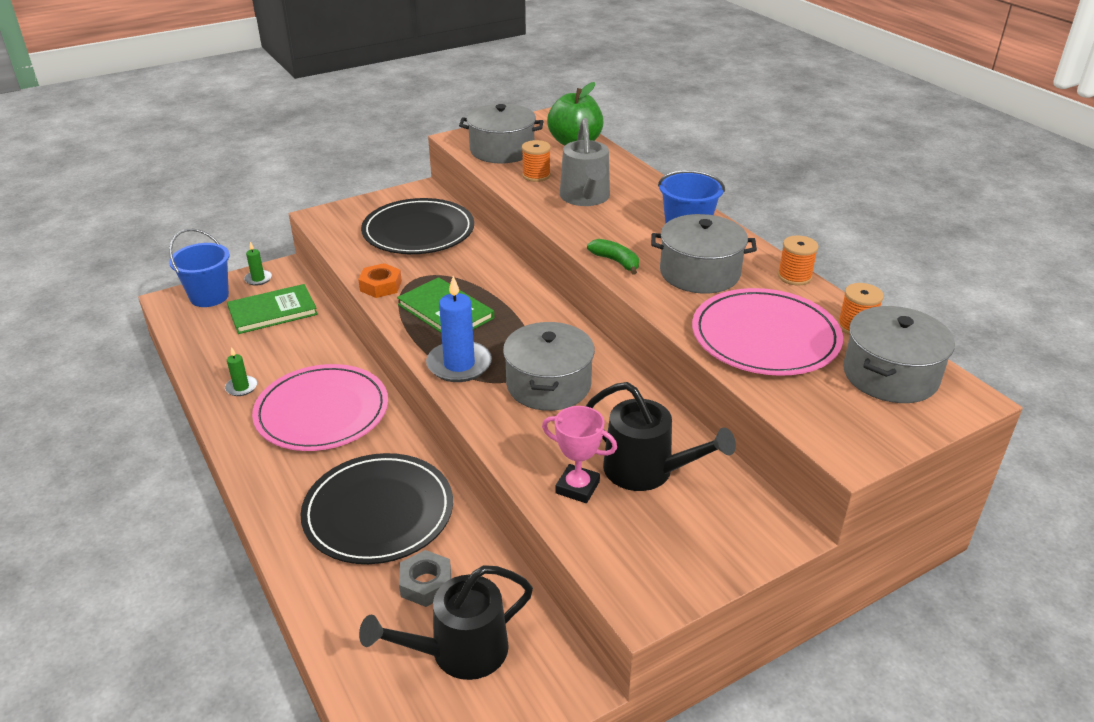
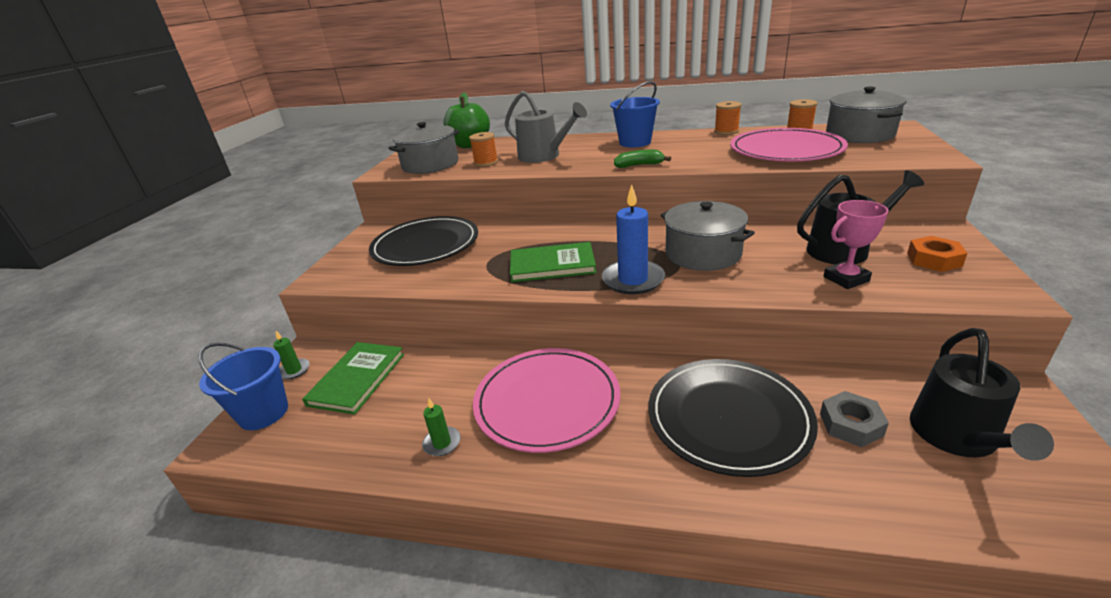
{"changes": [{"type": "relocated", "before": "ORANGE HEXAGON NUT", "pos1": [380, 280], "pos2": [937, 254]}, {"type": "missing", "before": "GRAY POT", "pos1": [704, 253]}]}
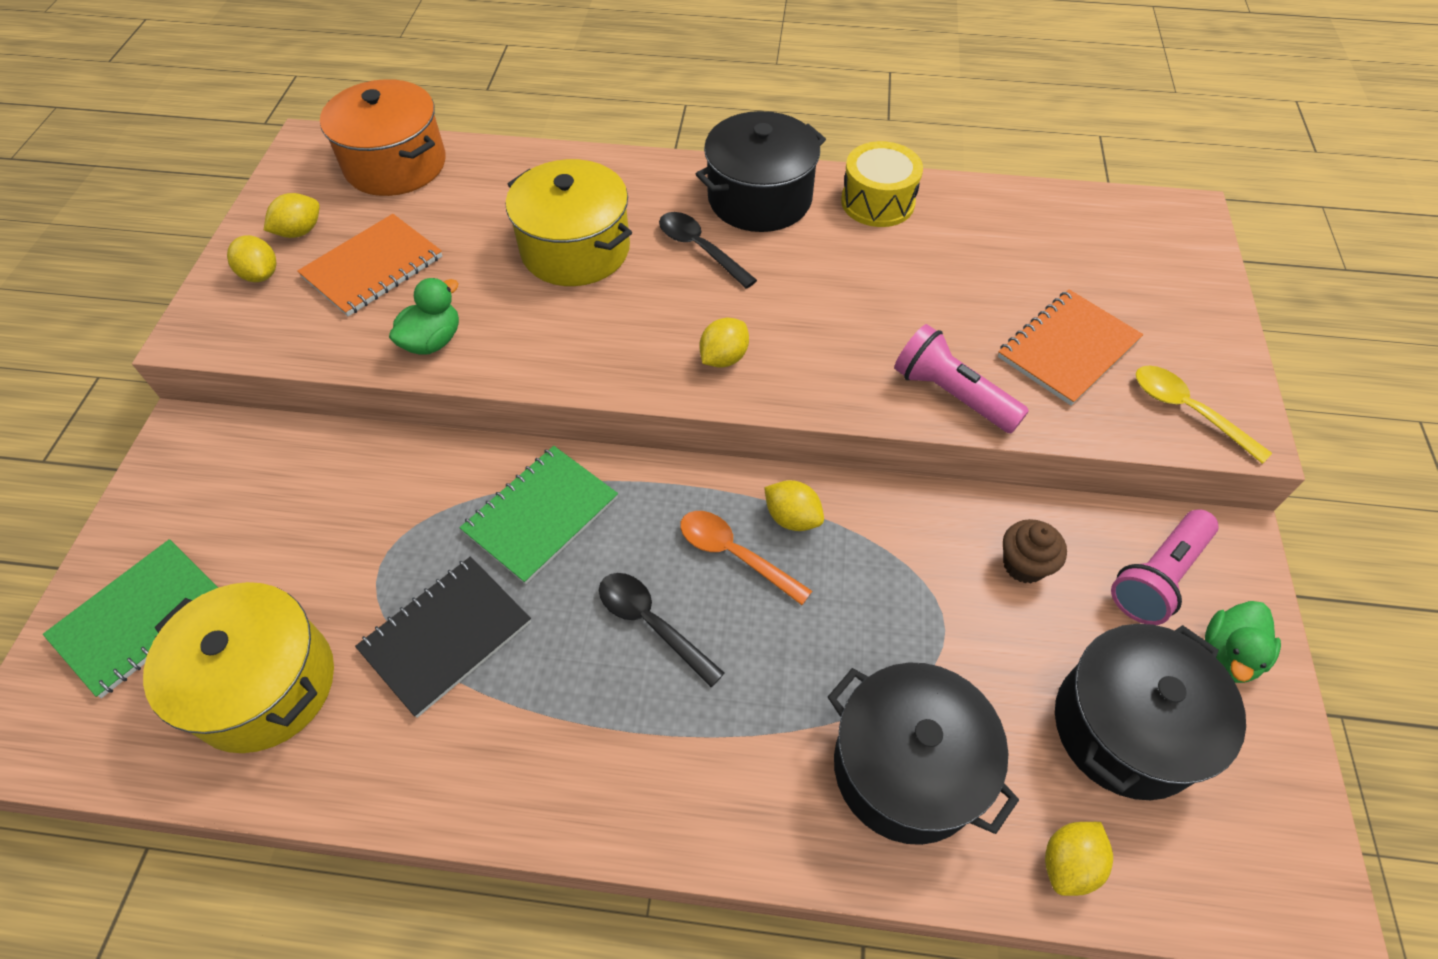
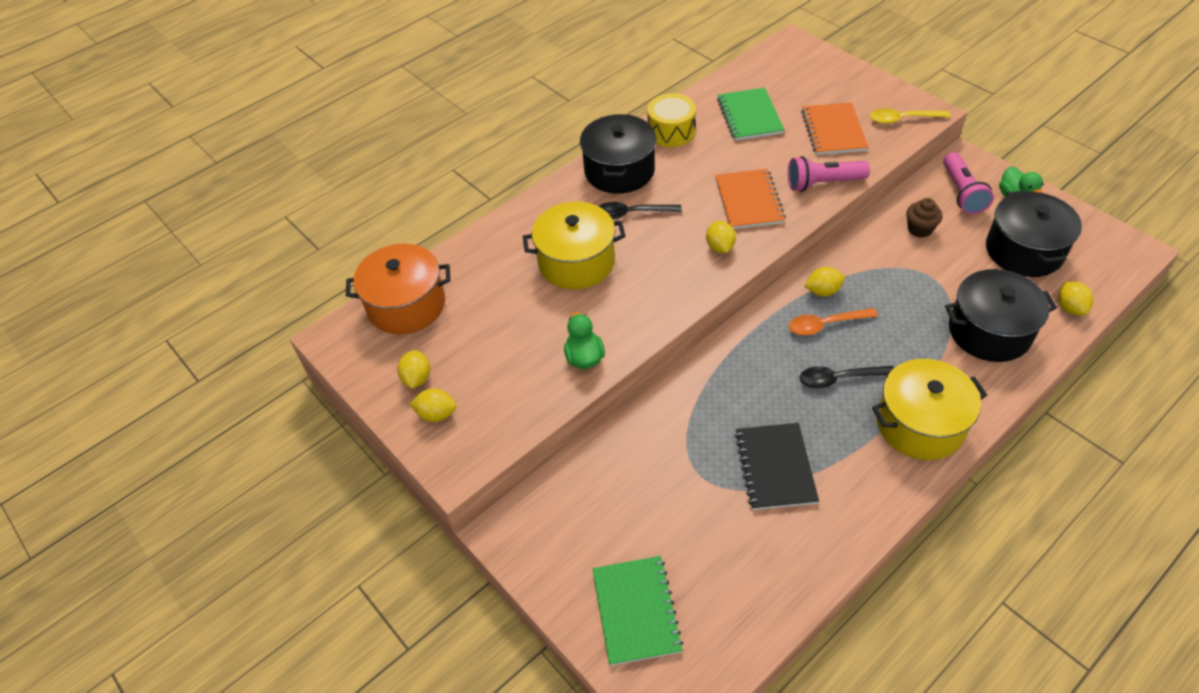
{"changes": [{"type": "relocated", "before": "GOLDEN POT", "pos1": [238, 667], "pos2": [929, 409]}, {"type": "relocated", "before": "ORANGE NOTEBOOK", "pos1": [369, 265], "pos2": [750, 199]}, {"type": "relocated", "before": "LEAF-GREEN NOTEBOOK", "pos1": [539, 515], "pos2": [750, 114]}]}
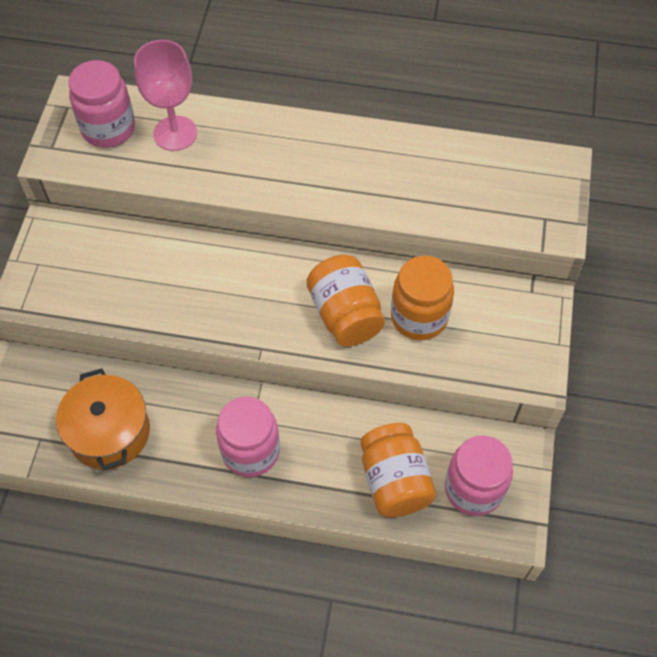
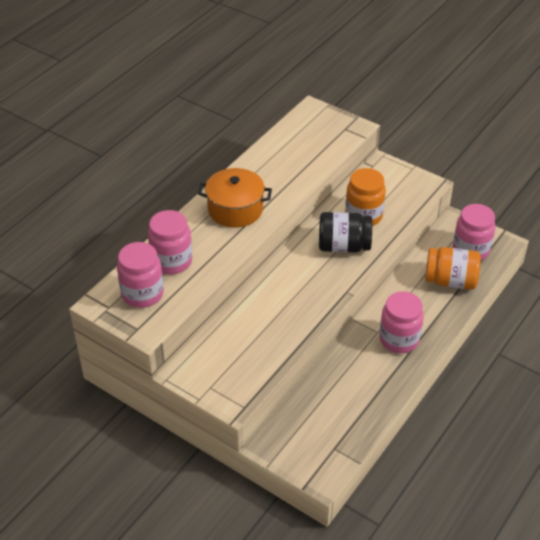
{"changes": [{"type": "relocated", "before": "ORANGE POT", "pos1": [103, 419], "pos2": [235, 197]}, {"type": "exchanged", "before": "ROSY CHALICE", "after": "ROSY PRESERVE JAR", "pos1": [165, 95], "pos2": [170, 242]}, {"type": "colour", "before": "ORANGE PRESERVE JAR", "after": "BLACK PRESERVE JAR", "pos1": [346, 300], "pos2": [345, 232]}]}
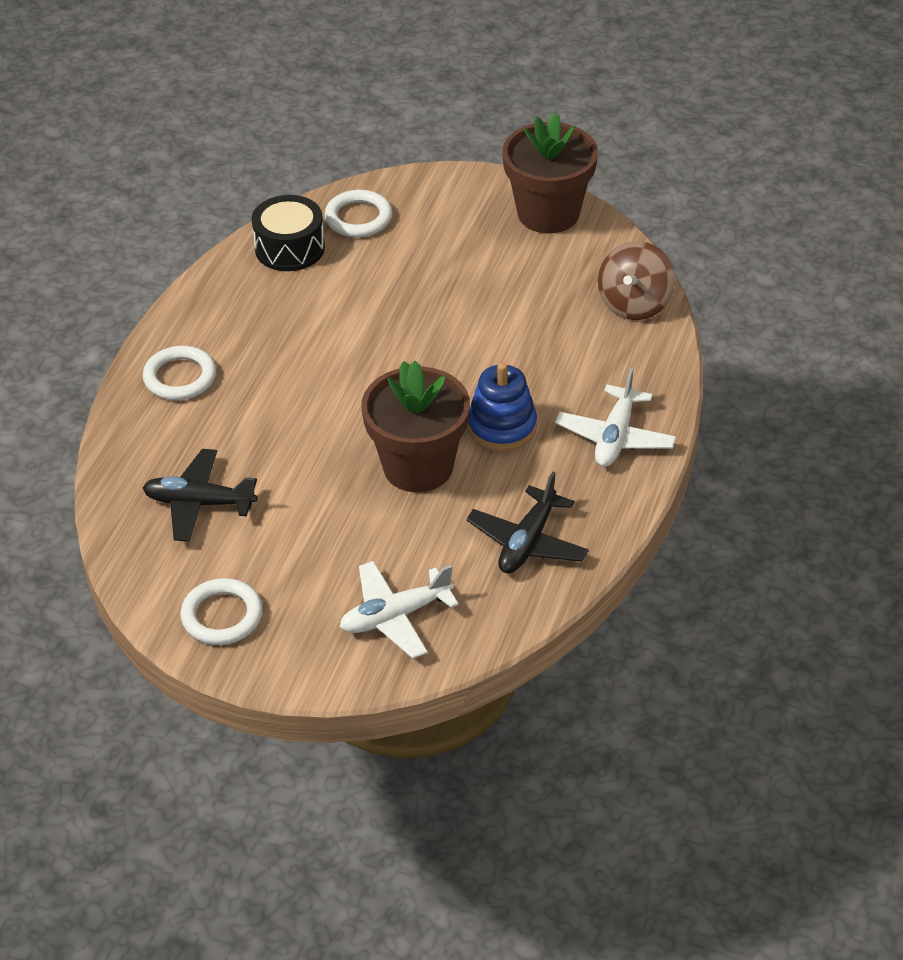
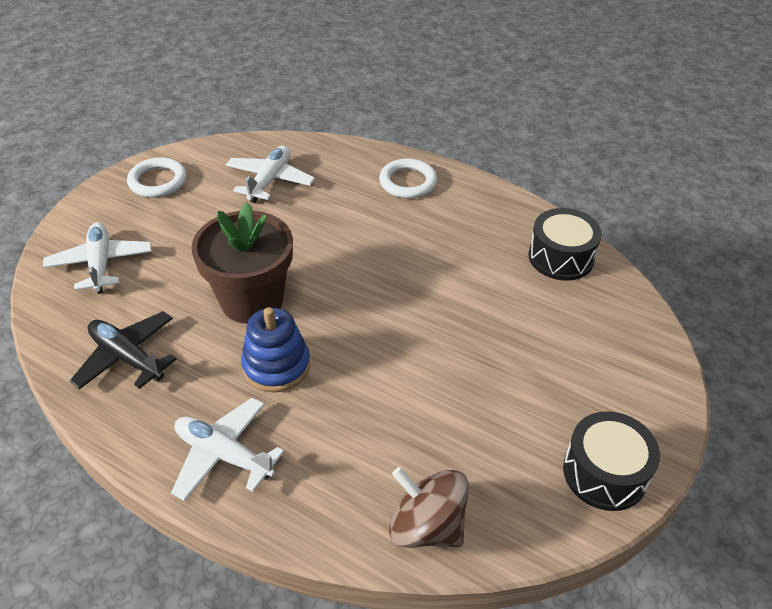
{"changes": [{"type": "colour", "before": "BLACK TOY PLANE", "after": "SNOW-WHITE TOY PLANE", "pos1": [200, 495], "pos2": [270, 174]}, {"type": "missing", "before": "SNOW-WHITE RING", "pos1": [358, 213]}, {"type": "exchanged", "before": "BROWN POTTED PLANT", "after": "BLACK TOY DRUM", "pos1": [550, 172], "pos2": [611, 461]}]}
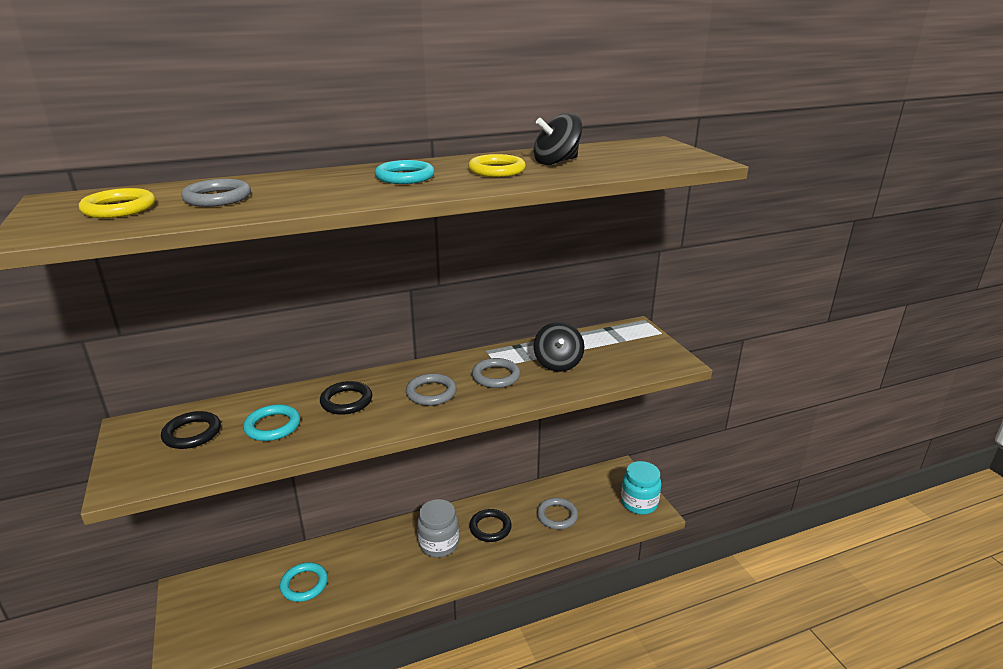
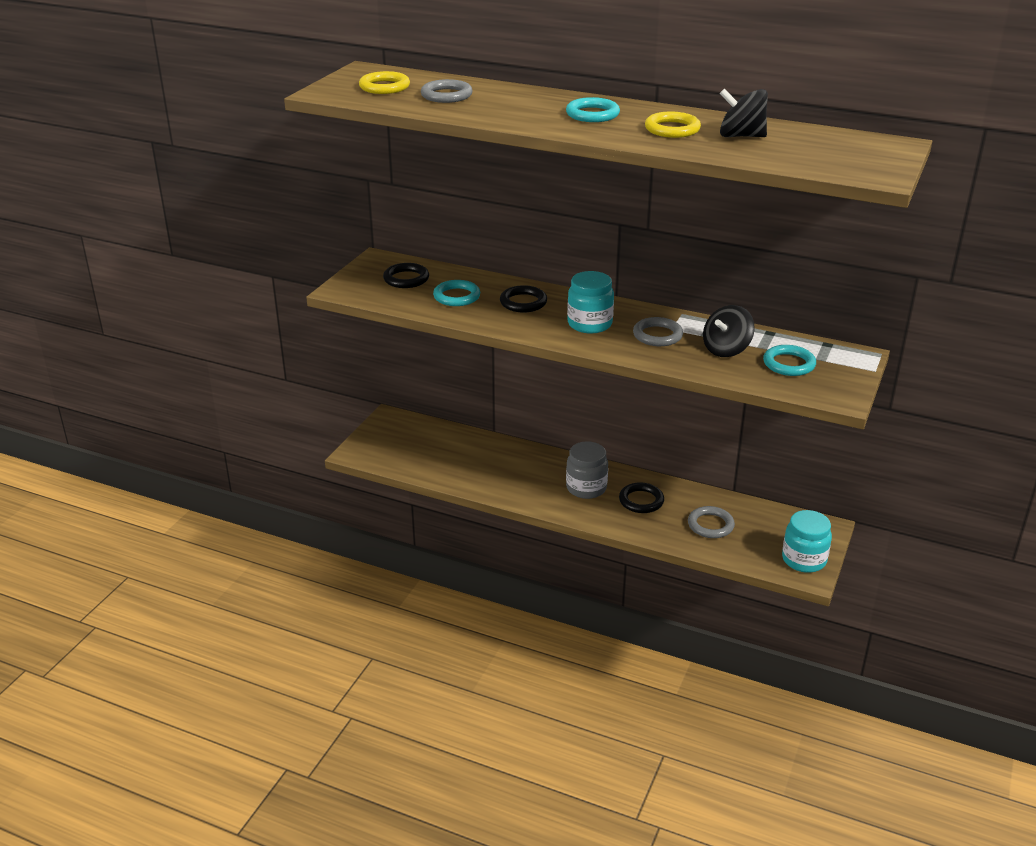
{"changes": [{"type": "relocated", "before": "AQUA RING", "pos1": [304, 582], "pos2": [789, 360]}, {"type": "exchanged", "before": "GRAY RING", "after": "AQUA PRESERVE JAR", "pos1": [431, 389], "pos2": [590, 302]}]}
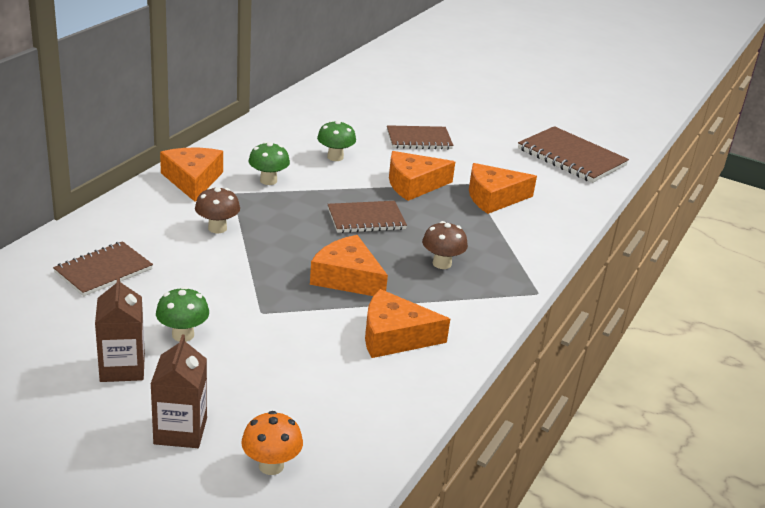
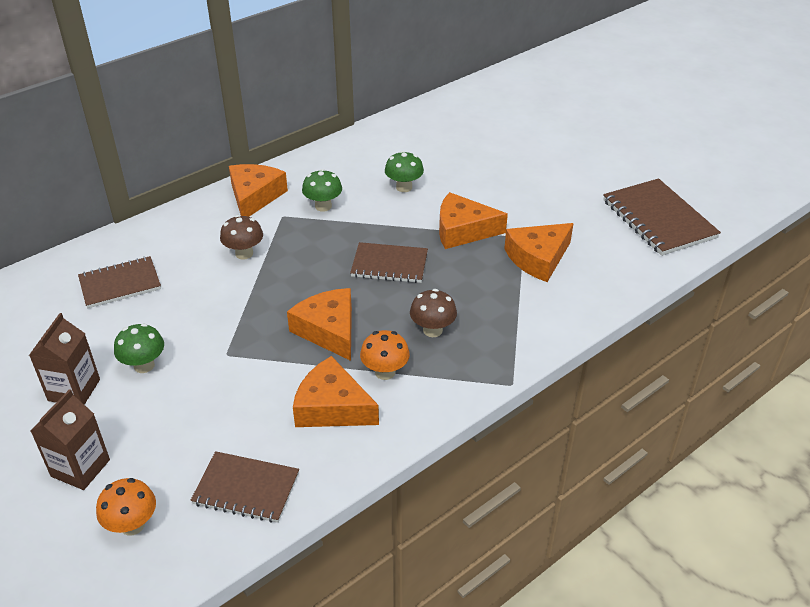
{"changes": [{"type": "relocated", "before": "BROWN NOTEBOOK", "pos1": [420, 137], "pos2": [244, 487]}, {"type": "spun", "before": "ORANGE CHEESE WEDGE", "pos1": [503, 188], "pos2": [539, 252], "turn": -45}, {"type": "appeared", "after": "ORANGE TOADSTOOL", "pos2": [385, 355]}]}
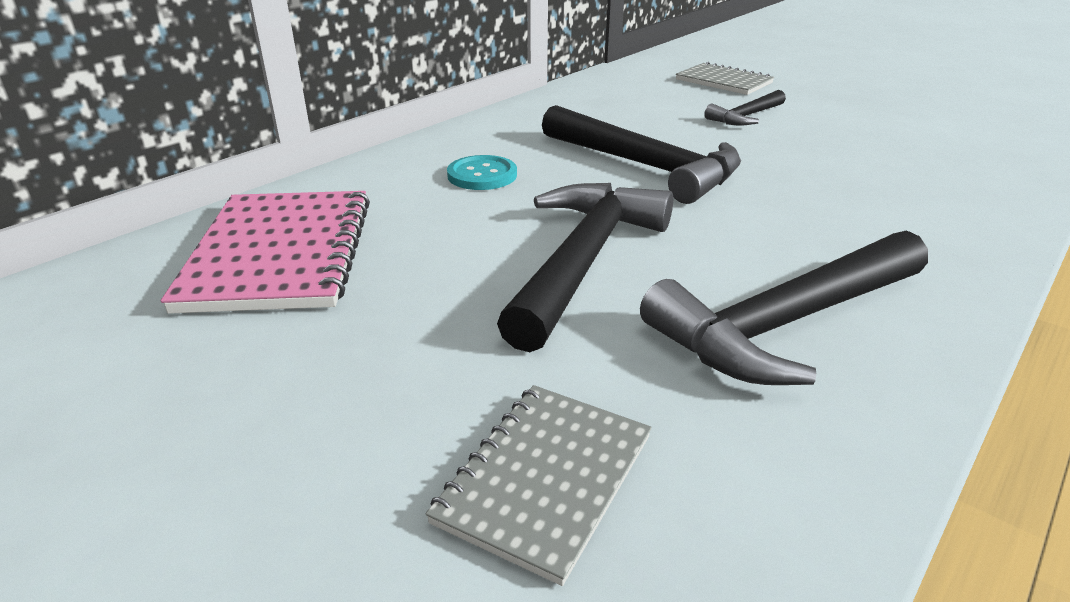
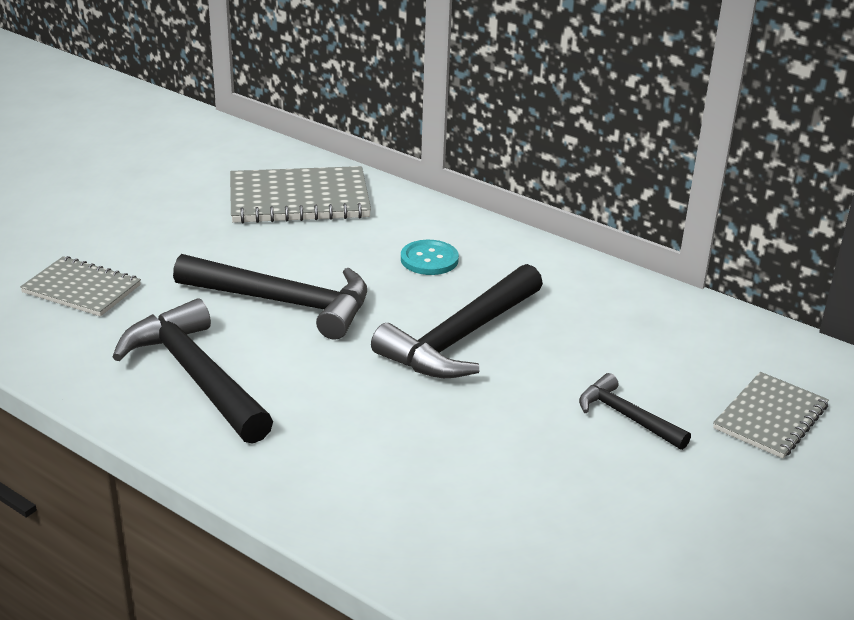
{"changes": [{"type": "colour", "before": "ROSY NOTEBOOK", "after": "GRAY NOTEBOOK", "pos1": [265, 252], "pos2": [300, 194]}]}
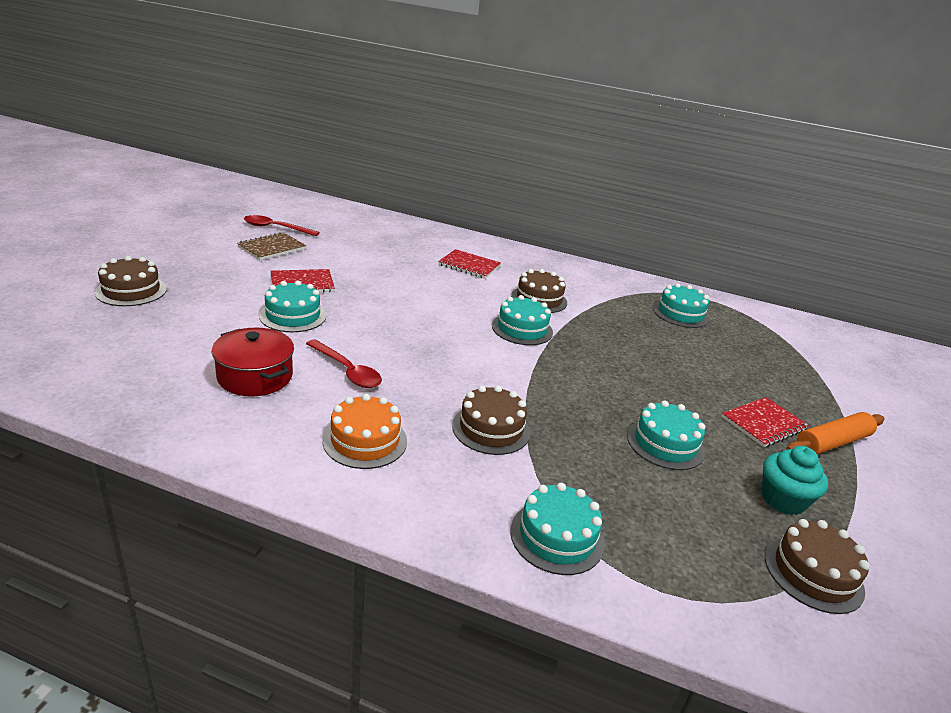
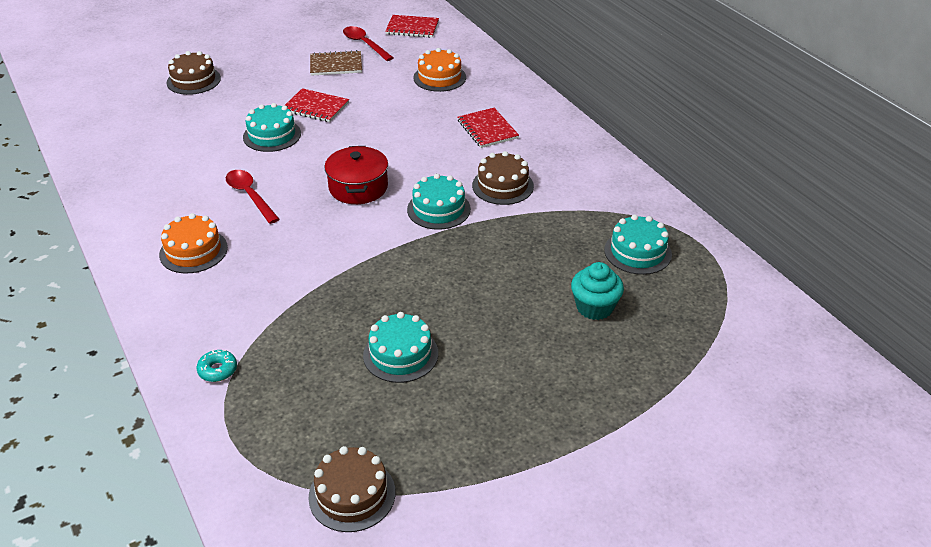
{"changes": [{"type": "relocated", "before": "SCARLET POT", "pos1": [253, 362], "pos2": [356, 175]}, {"type": "spun", "before": "SCARLET TABLESPOON", "pos1": [344, 363], "pos2": [252, 197], "turn": 150}, {"type": "missing", "before": "BROWN CAKE", "pos1": [491, 420]}, {"type": "exchanged", "before": "AQUA CAKE", "after": "AQUA DONUT", "pos1": [557, 529], "pos2": [217, 366]}, {"type": "relocated", "before": "SCARLET NOTEBOOK", "pos1": [765, 422], "pos2": [412, 26]}, {"type": "relocated", "before": "AQUA CUPCAKE", "pos1": [795, 480], "pos2": [597, 291]}, {"type": "missing", "before": "ORANGE DOUGH ROLLER", "pos1": [835, 433]}, {"type": "appeared", "after": "ORANGE CAKE", "pos2": [439, 70]}]}
